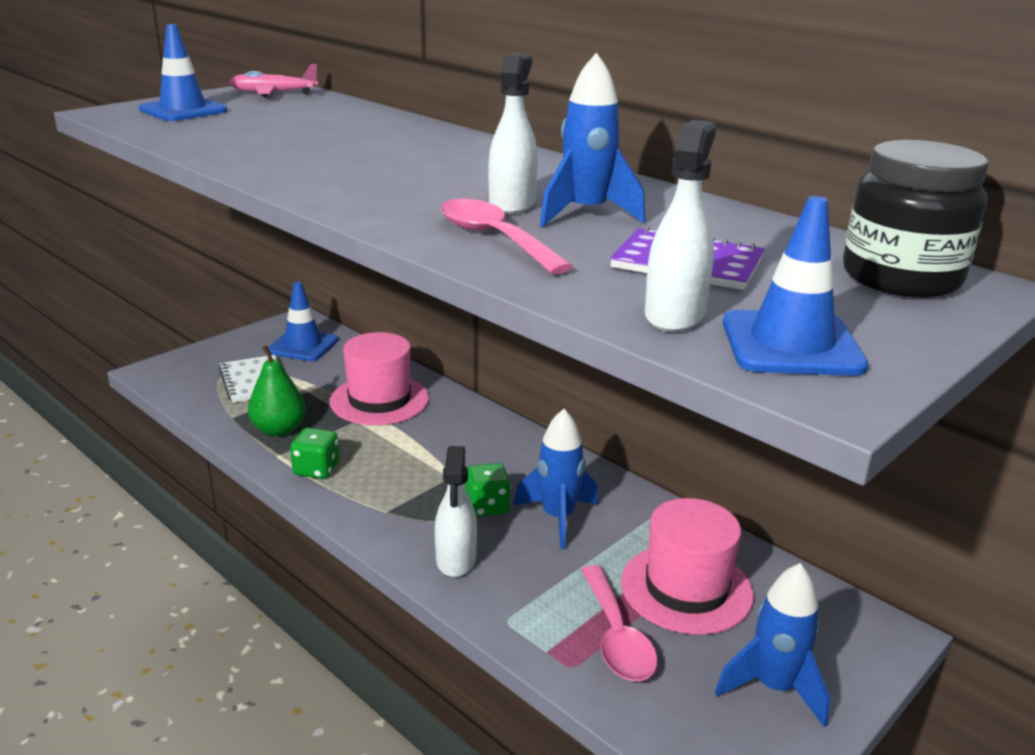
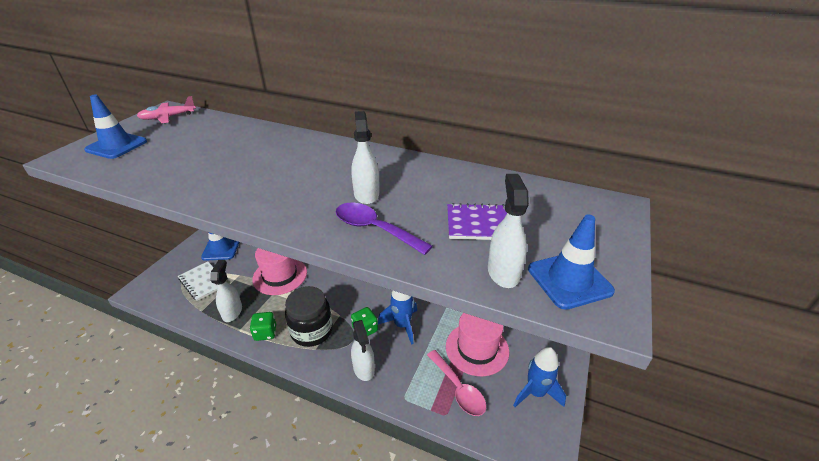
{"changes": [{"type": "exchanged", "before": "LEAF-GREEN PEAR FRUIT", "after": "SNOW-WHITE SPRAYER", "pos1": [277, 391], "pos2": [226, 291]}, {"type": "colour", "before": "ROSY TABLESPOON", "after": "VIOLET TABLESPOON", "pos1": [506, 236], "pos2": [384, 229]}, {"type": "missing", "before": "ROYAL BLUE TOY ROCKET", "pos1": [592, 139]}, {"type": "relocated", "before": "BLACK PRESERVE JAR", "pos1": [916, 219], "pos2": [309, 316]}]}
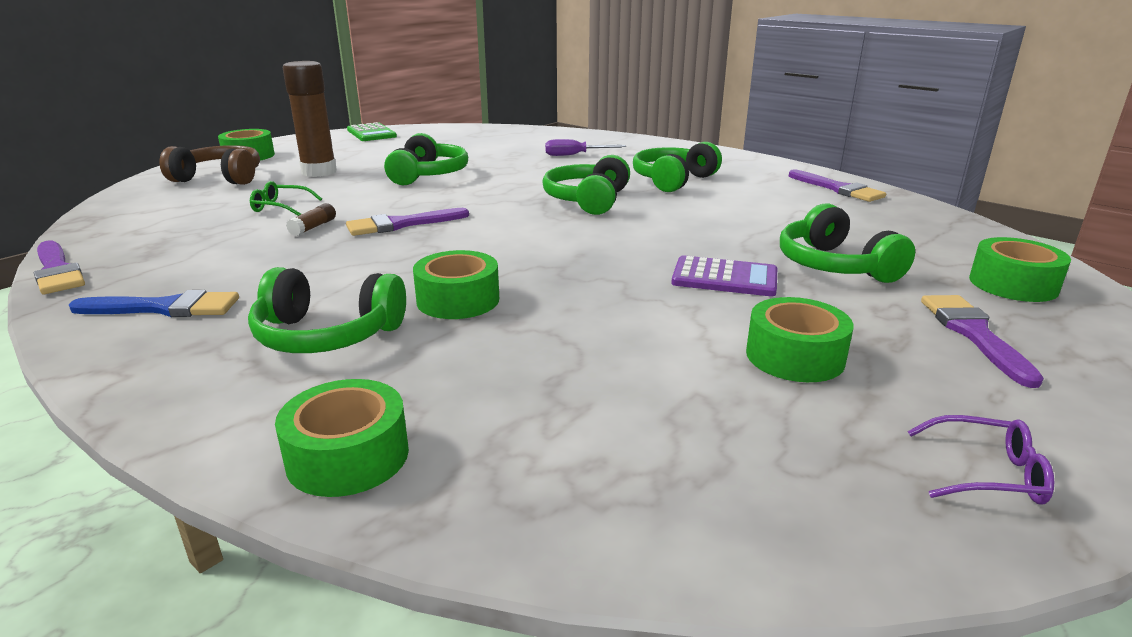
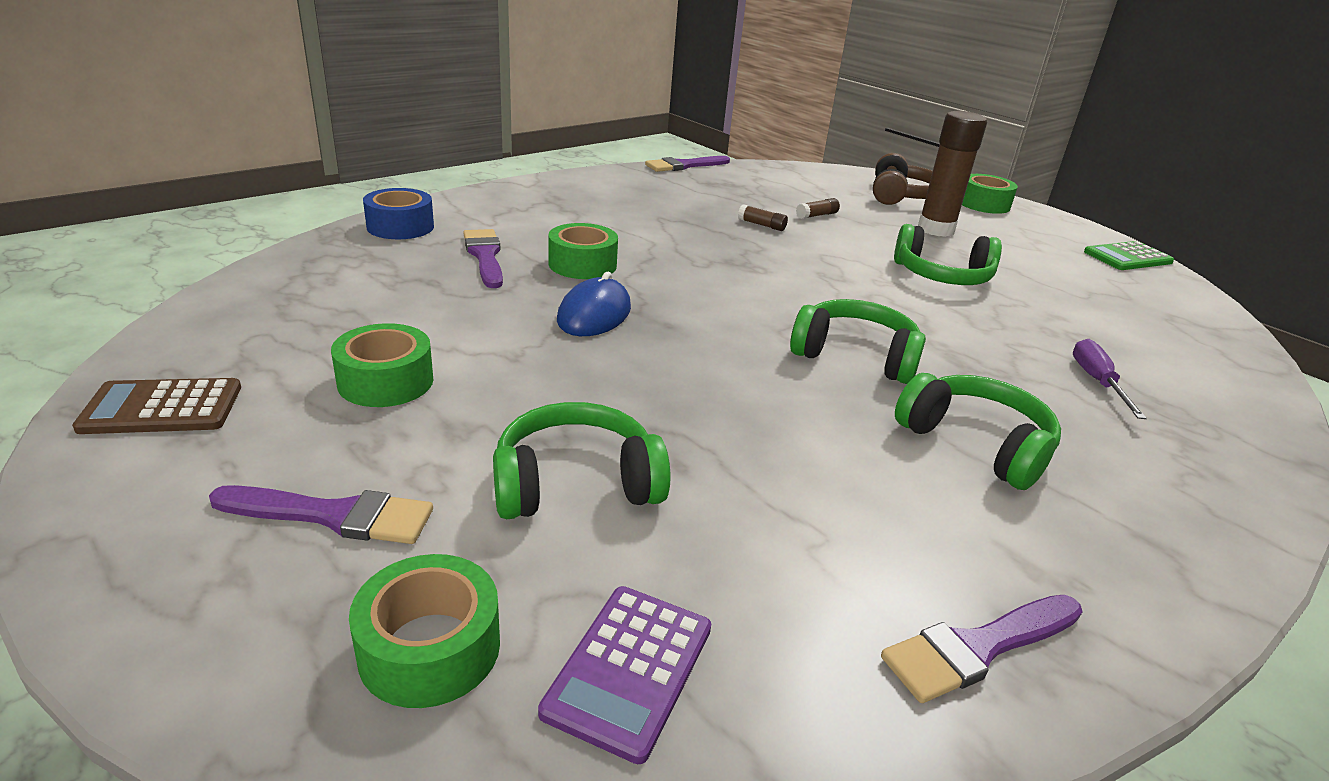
{"changes": [{"type": "missing", "before": "ROYAL BLUE BRUSH", "pos1": [154, 303]}, {"type": "missing", "before": "LEAF-GREEN HEADPHONES", "pos1": [327, 310]}, {"type": "exchanged", "before": "LEAF-GREEN GLASSES", "after": "BROWN GLUE STICK", "pos1": [286, 198], "pos2": [818, 208]}, {"type": "colour", "before": "LEAF-GREEN ROLL OF TAPE", "after": "ROYAL BLUE ROLL OF TAPE", "pos1": [342, 438], "pos2": [398, 213]}, {"type": "relocated", "before": "VIOLET BRUSH", "pos1": [407, 222], "pos2": [483, 258]}, {"type": "relocated", "before": "VIOLET POCKET CALCULATOR", "pos1": [724, 275], "pos2": [624, 675]}, {"type": "exchanged", "before": "VIOLET GLASSES", "after": "BROWN POCKET CALCULATOR", "pos1": [980, 459], "pos2": [156, 406]}, {"type": "appeared", "after": "ROYAL BLUE COMPUTER MOUSE", "pos2": [594, 304]}]}
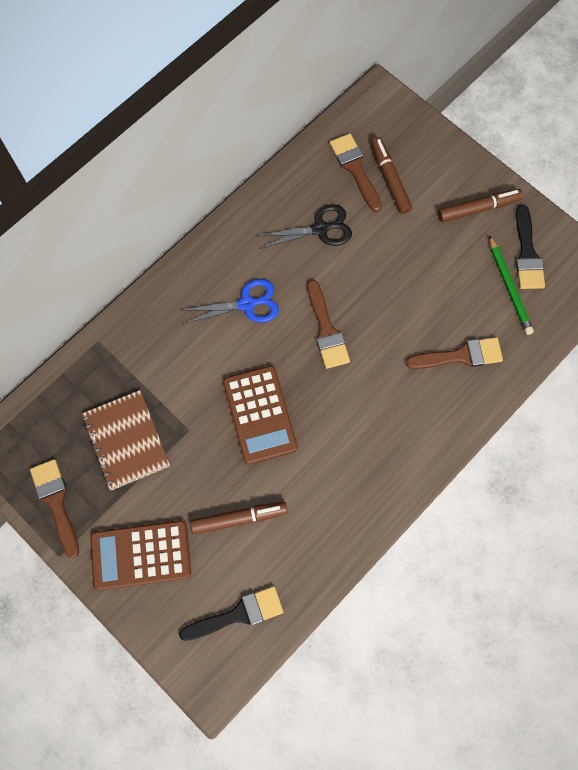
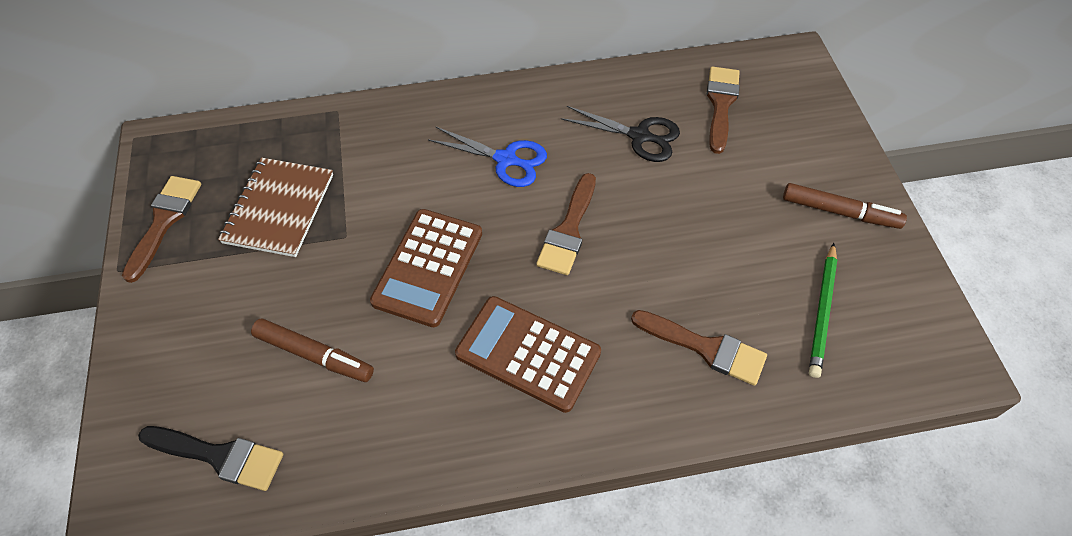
{"changes": [{"type": "relocated", "before": "BROWN POCKET CALCULATOR", "pos1": [140, 555], "pos2": [528, 354]}, {"type": "missing", "before": "BROWN FELT PEN", "pos1": [391, 175]}, {"type": "missing", "before": "BLACK BRUSH", "pos1": [530, 246]}]}
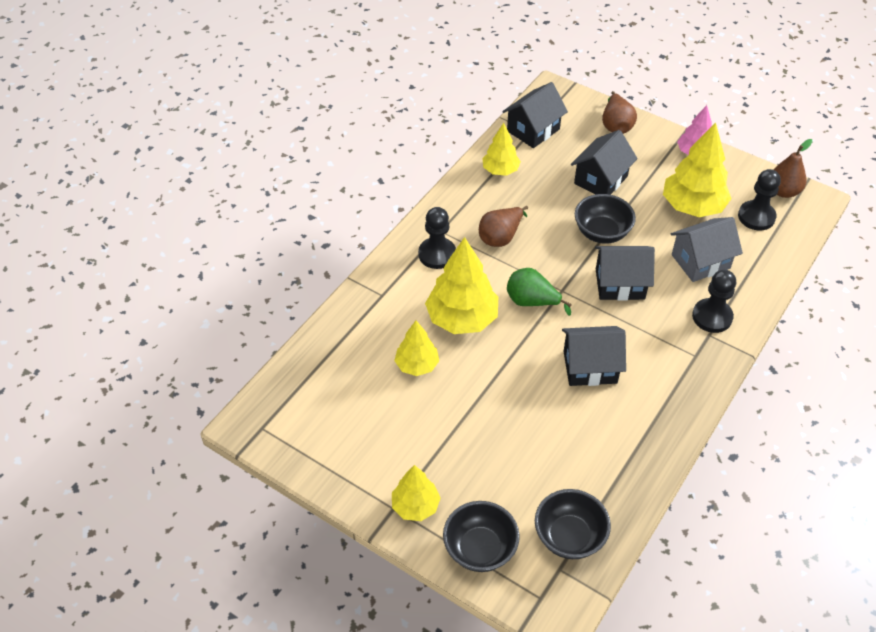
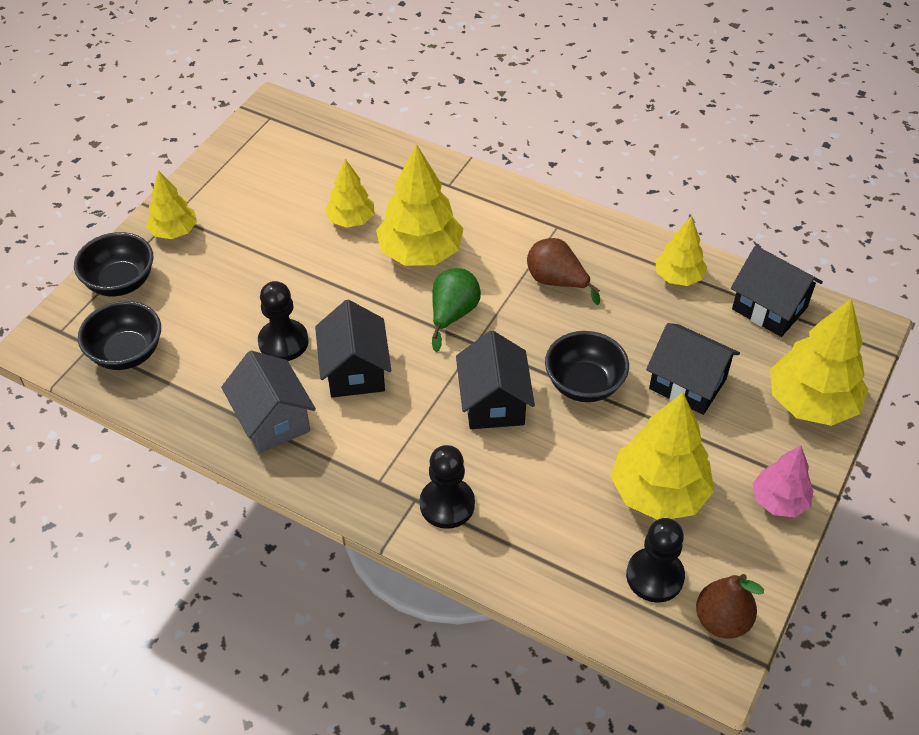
{"changes": [{"type": "relocated", "before": "BLACK GAME PAWN", "pos1": [437, 238], "pos2": [283, 321]}, {"type": "exchanged", "before": "BROWN PEAR FRUIT", "after": "GOLDEN FIR TREE", "pos1": [619, 112], "pos2": [819, 362]}, {"type": "relocated", "before": "GRAY TOY HOUSE", "pos1": [707, 249], "pos2": [268, 402]}]}
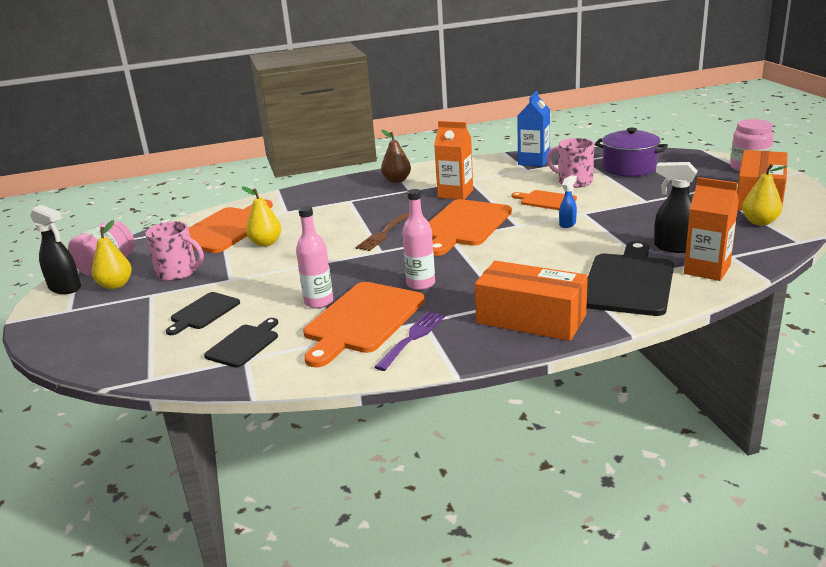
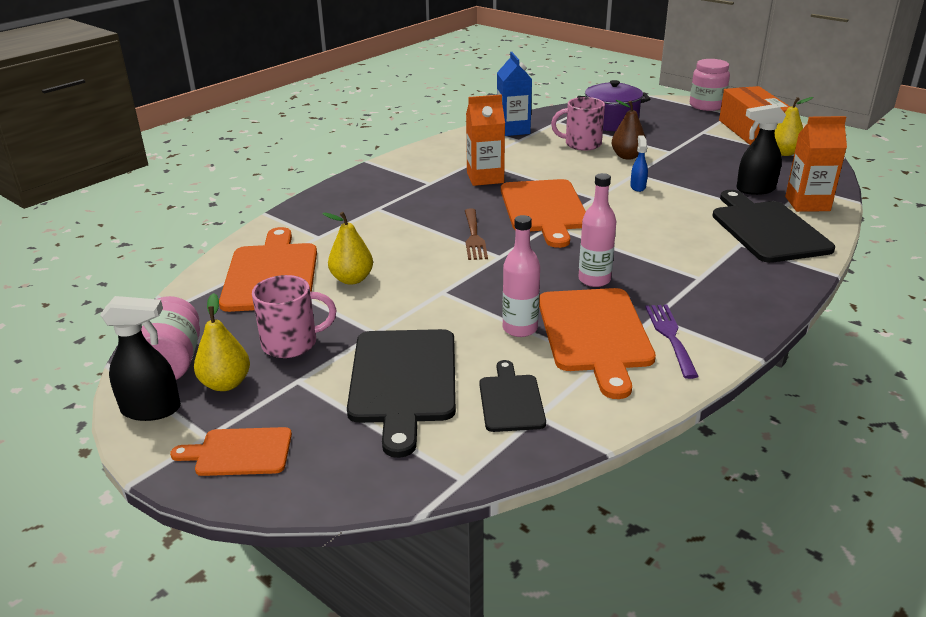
{"changes": [{"type": "size", "before": "BLACK CUTTING BOARD", "pos1": [203, 313], "pos2": [401, 393], "scale": 1.82}, {"type": "relocated", "before": "BROWN PEAR FRUIT", "pos1": [396, 156], "pos2": [628, 129]}, {"type": "missing", "before": "ORANGE BOX", "pos1": [531, 301]}, {"type": "relocated", "before": "ORANGE CUTTING BOARD", "pos1": [544, 200], "pos2": [231, 451]}]}
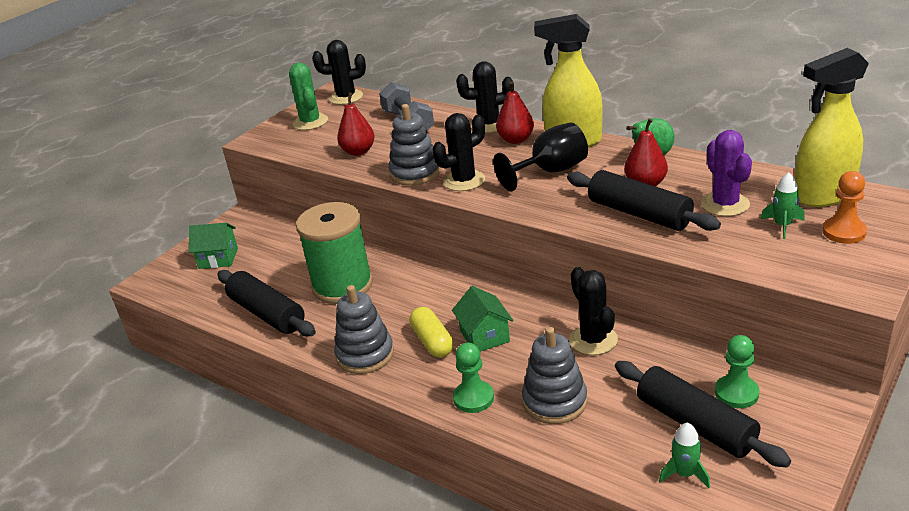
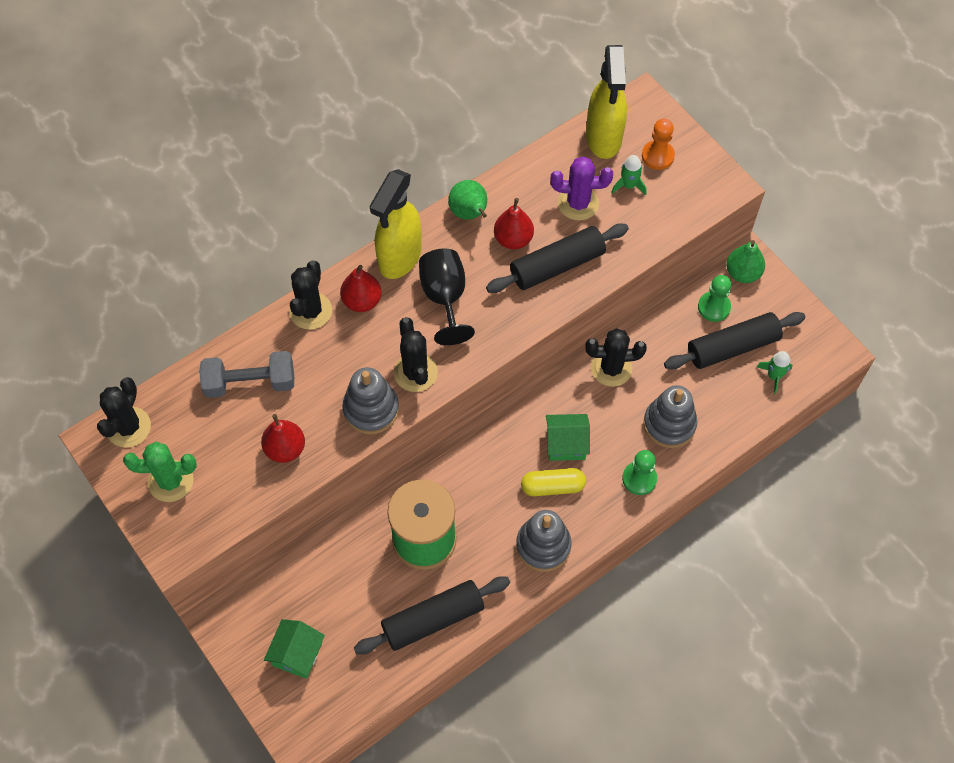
{"changes": [{"type": "appeared", "after": "LEAF-GREEN PEAR FRUIT", "pos2": [745, 261]}]}
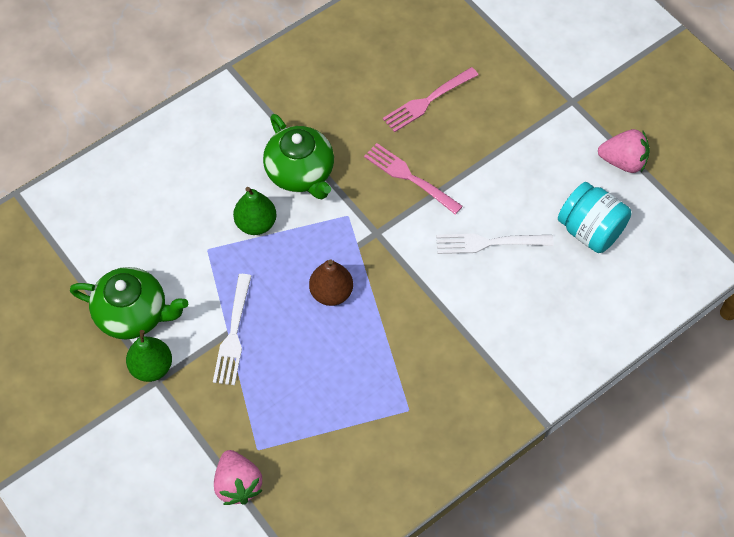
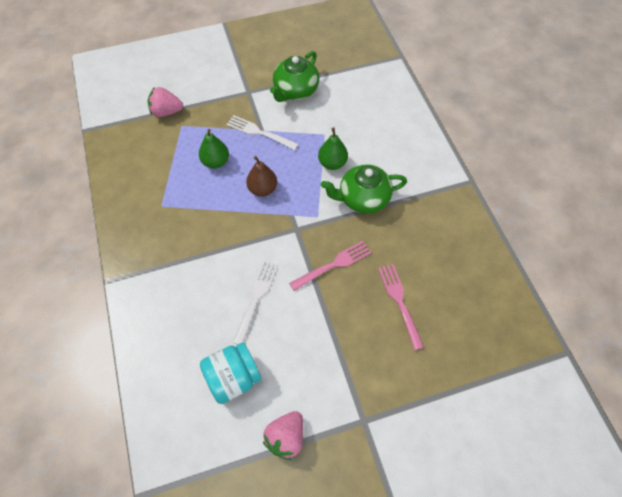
{"changes": [{"type": "relocated", "before": "LEAF-GREEN PEAR FRUIT", "pos1": [149, 356], "pos2": [214, 149]}]}
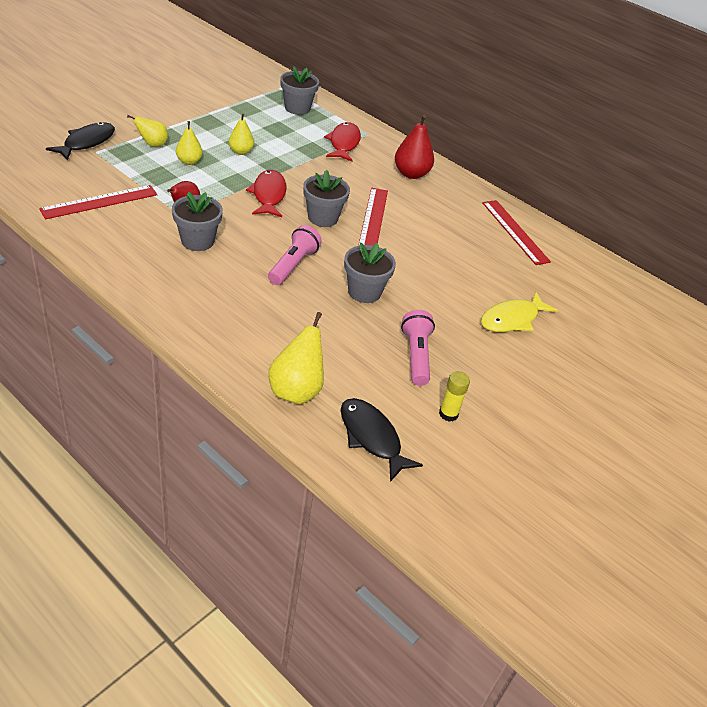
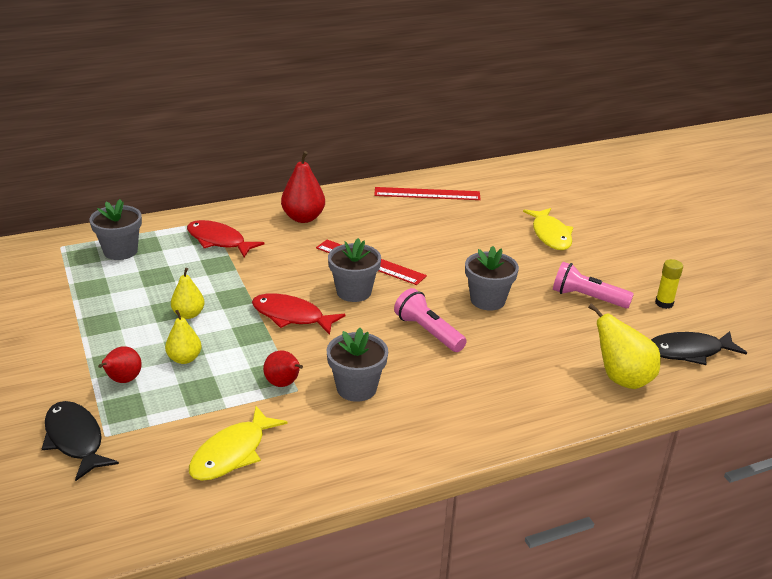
{"changes": [{"type": "exchanged", "before": "SCARLET MEASURING STICK", "after": "GOLDEN FISH FIGURE", "pos1": [98, 202], "pos2": [238, 443]}, {"type": "colour", "before": "GOLDEN PEAR FRUIT", "after": "SCARLET PEAR FRUIT", "pos1": [147, 131], "pos2": [120, 365]}]}
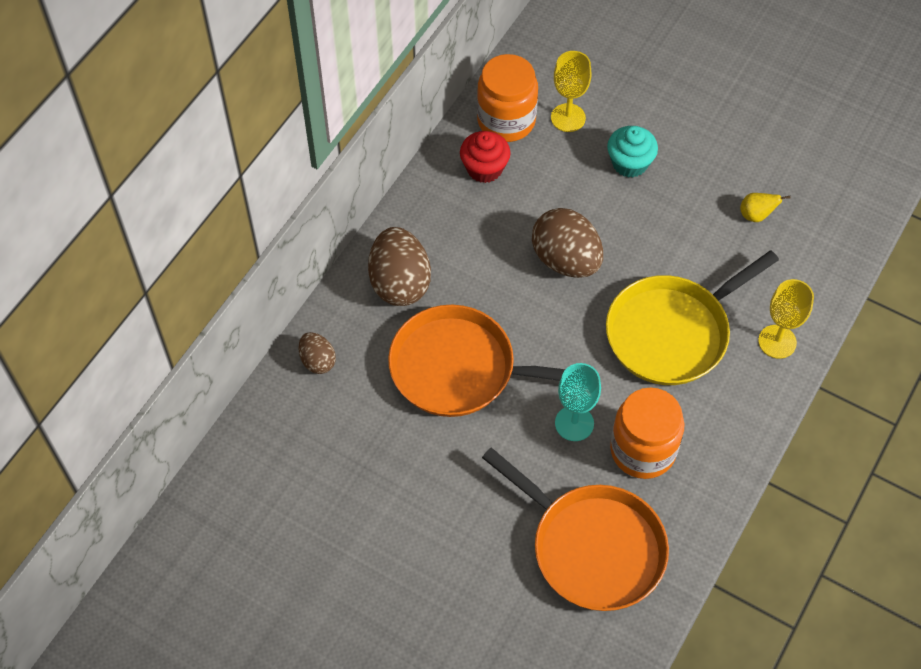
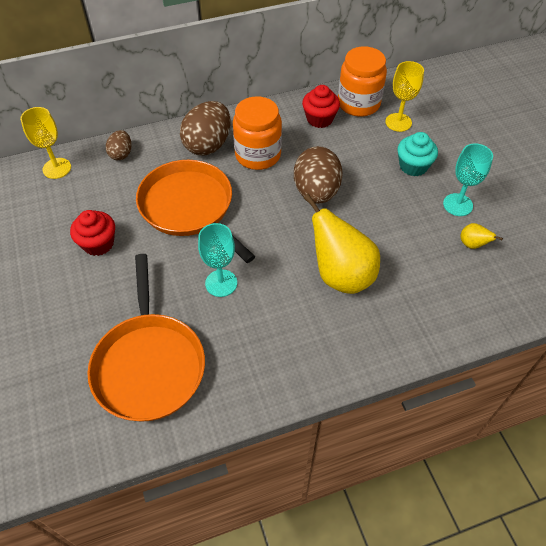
{"changes": [{"type": "exchanged", "before": "GOLDEN SKILLET", "after": "GOLDEN PEAR FRUIT", "pos1": [692, 317], "pos2": [342, 244]}, {"type": "relocated", "before": "ORANGE PRESERVE JAR", "pos1": [647, 433], "pos2": [257, 133]}, {"type": "relocated", "before": "GOLDEN CHALICE", "pos1": [786, 319], "pos2": [45, 143]}, {"type": "appeared", "after": "SCARLET CUPCAKE", "pos2": [92, 233]}, {"type": "appeared", "after": "AQUA CHALICE", "pos2": [468, 179]}]}
